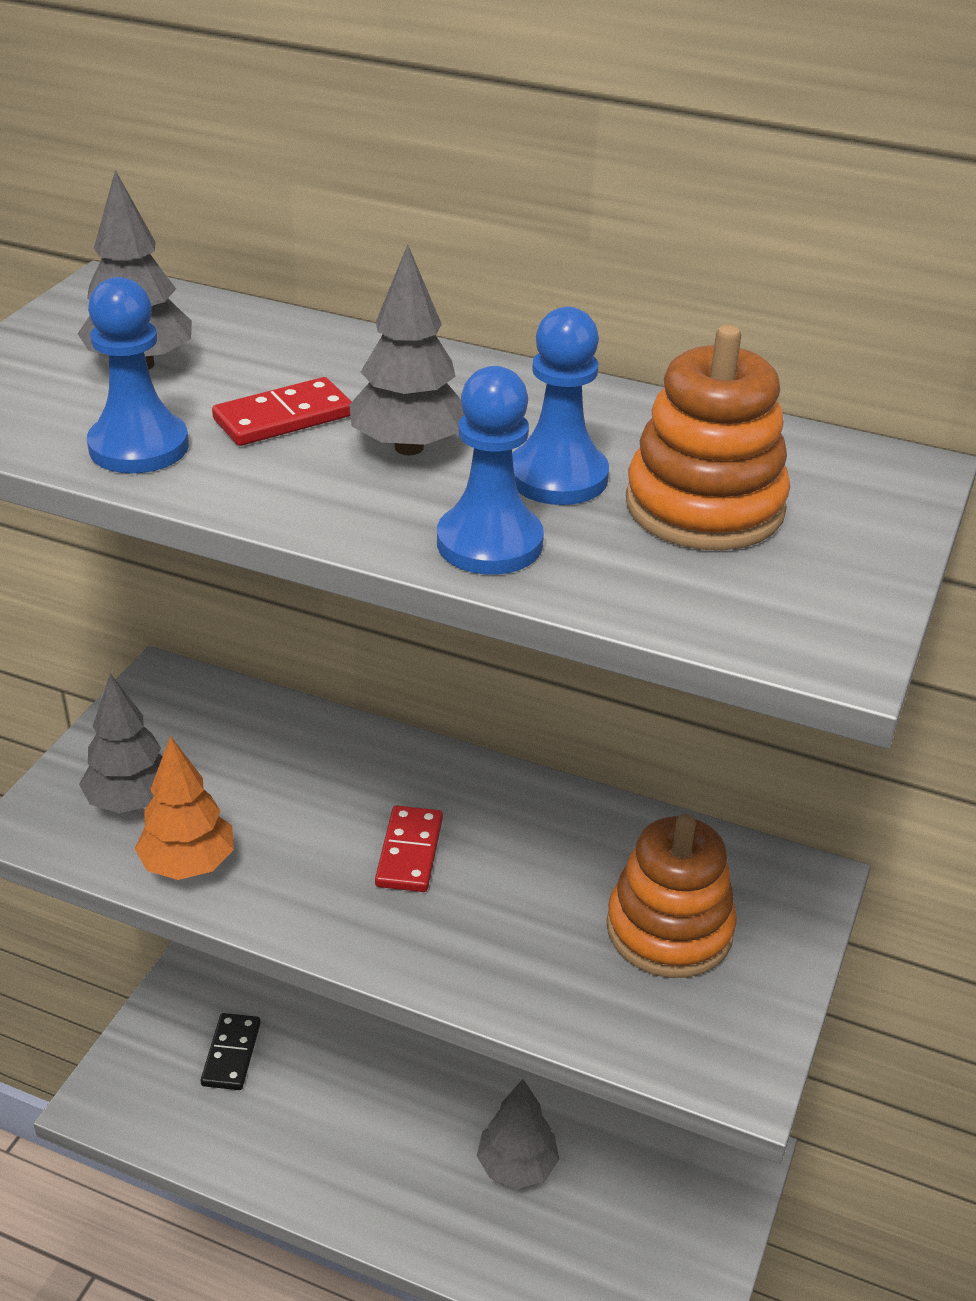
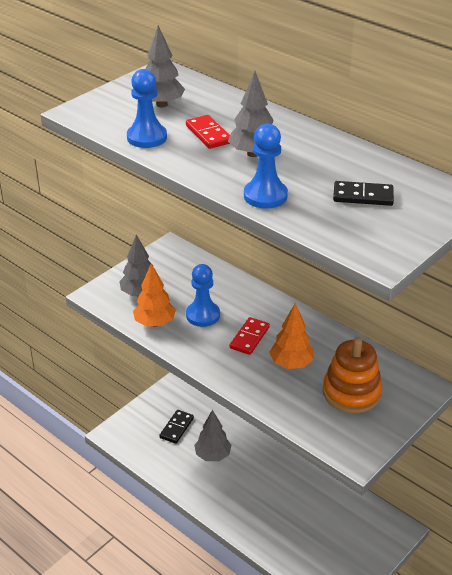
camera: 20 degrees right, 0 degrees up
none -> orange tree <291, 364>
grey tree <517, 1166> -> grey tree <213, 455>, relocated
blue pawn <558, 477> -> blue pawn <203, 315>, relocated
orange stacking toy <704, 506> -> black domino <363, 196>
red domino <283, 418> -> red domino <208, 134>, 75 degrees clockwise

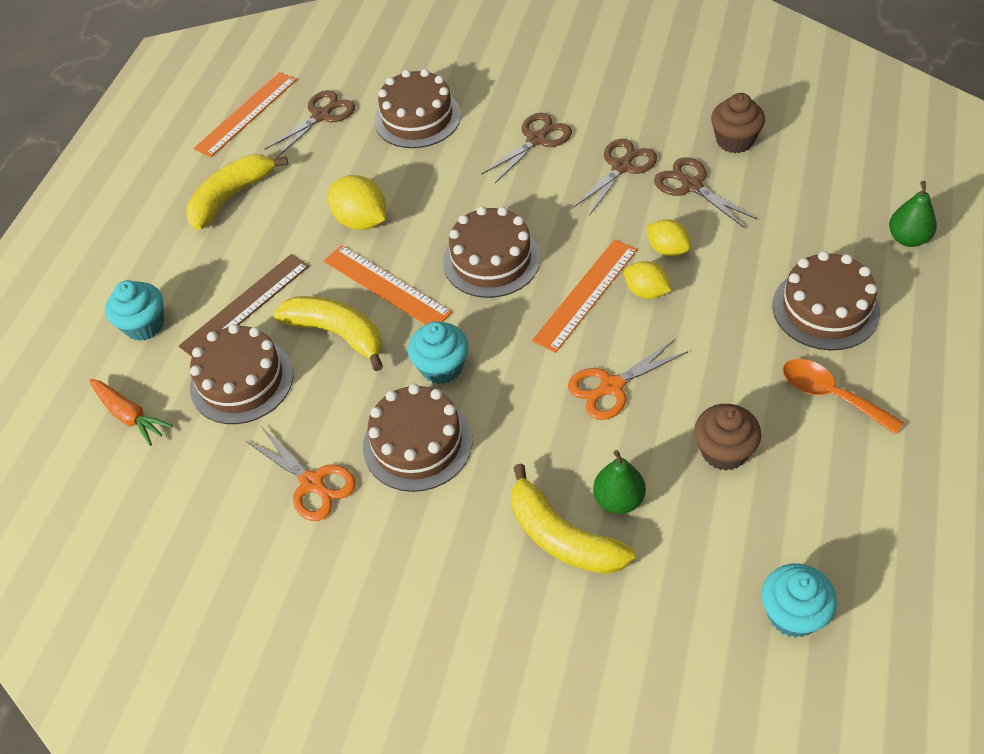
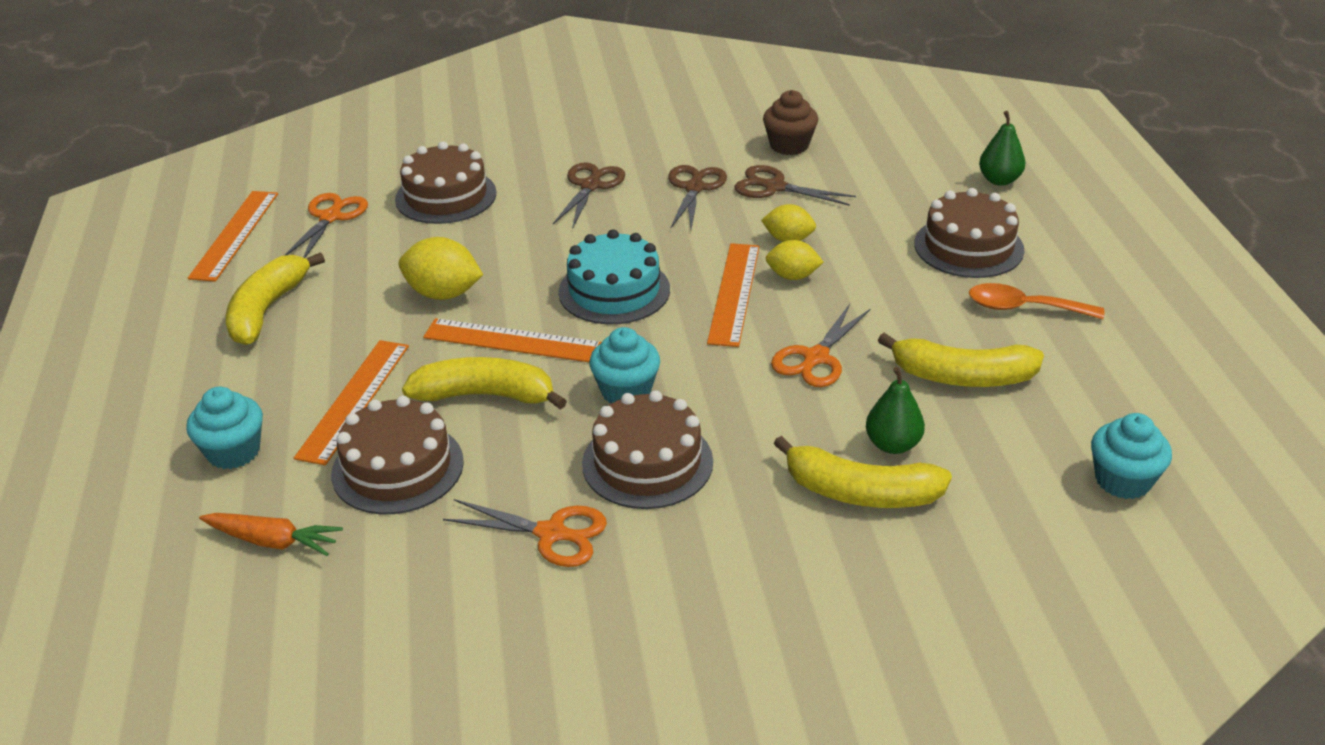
camera: 30 degrees left, 15 degrees down
brown cupcake <724, 451> -> yellow banana <962, 377>
brown ruler <245, 305> -> orange ruler <354, 400>
brown scissors <322, 115> -> orange scissors <331, 217>
brown cake <491, 260> -> turquoise cake <614, 290>

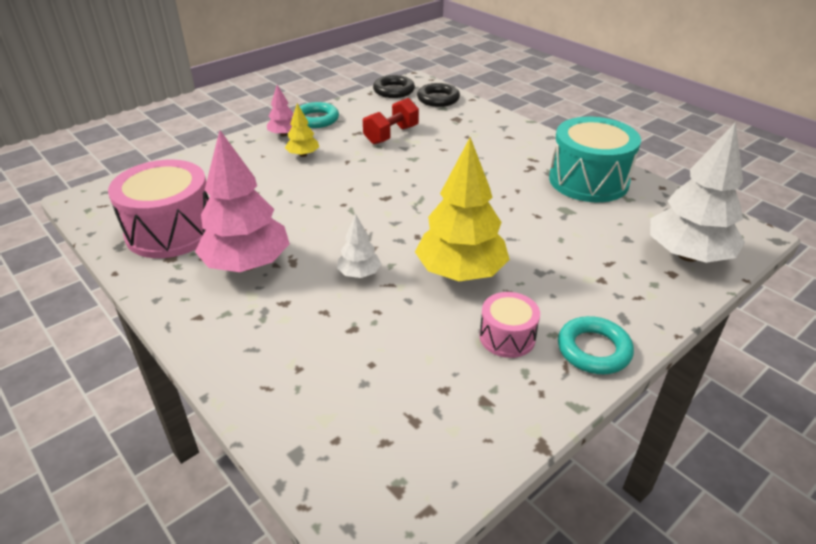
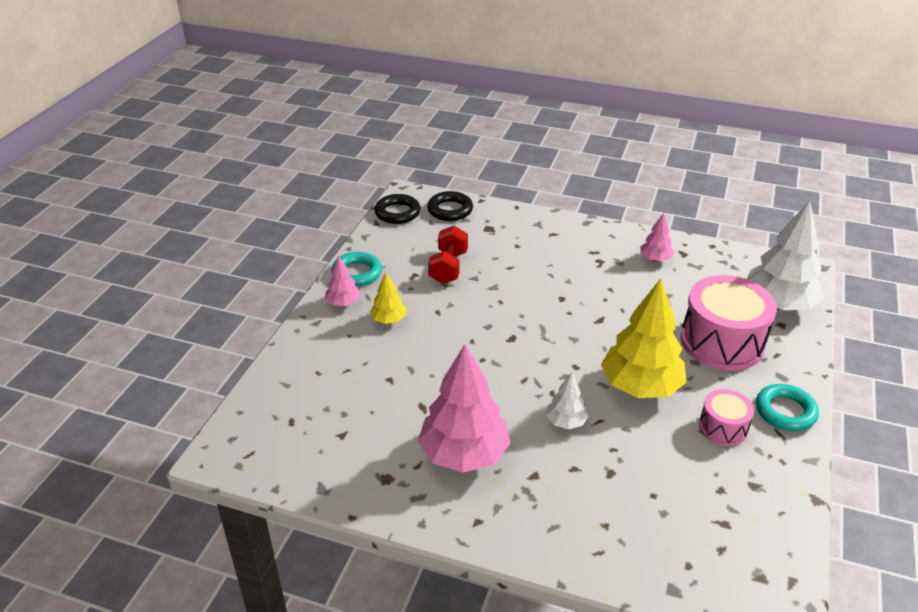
camera: 30 degrees left, 0 degrees up
pink drum <171, 231> -> pink drum <722, 342>, relocated
turquoise drum <588, 180> -> pink tree <655, 259>

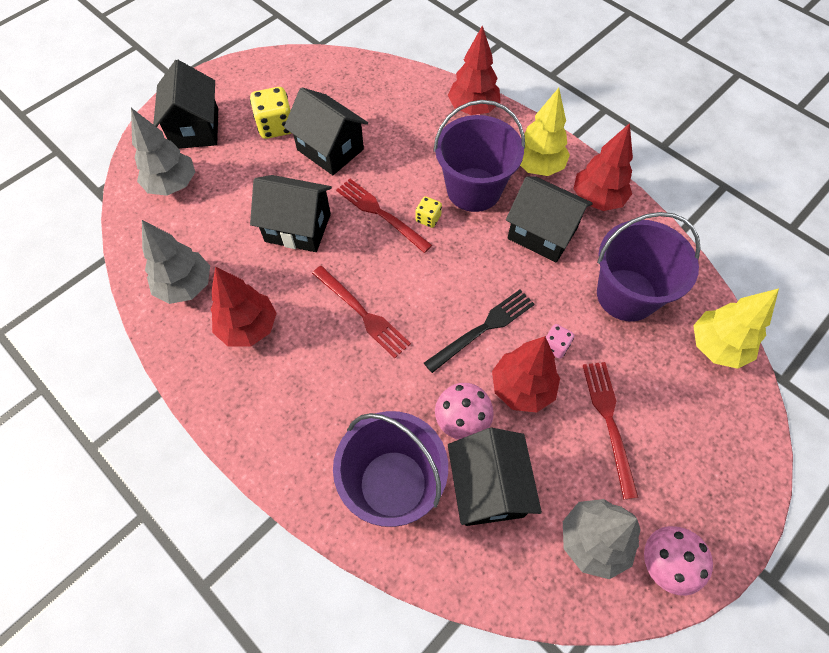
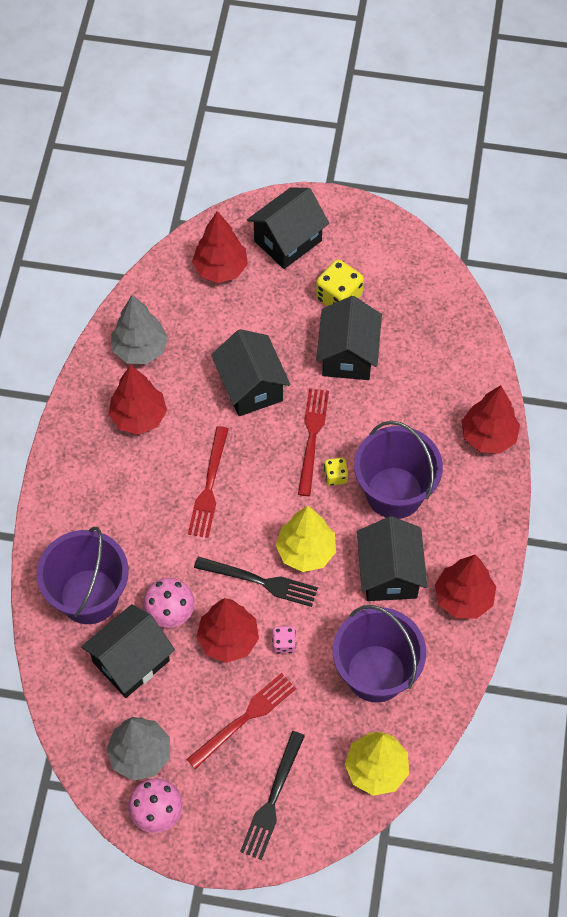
camera: 55 degrees right, 0 degrees up
none -> black fork <272, 799>
yellow tree <537, 166> -> yellow tree <306, 551>, relocated
grey tree <173, 185> -> red tree <220, 269>

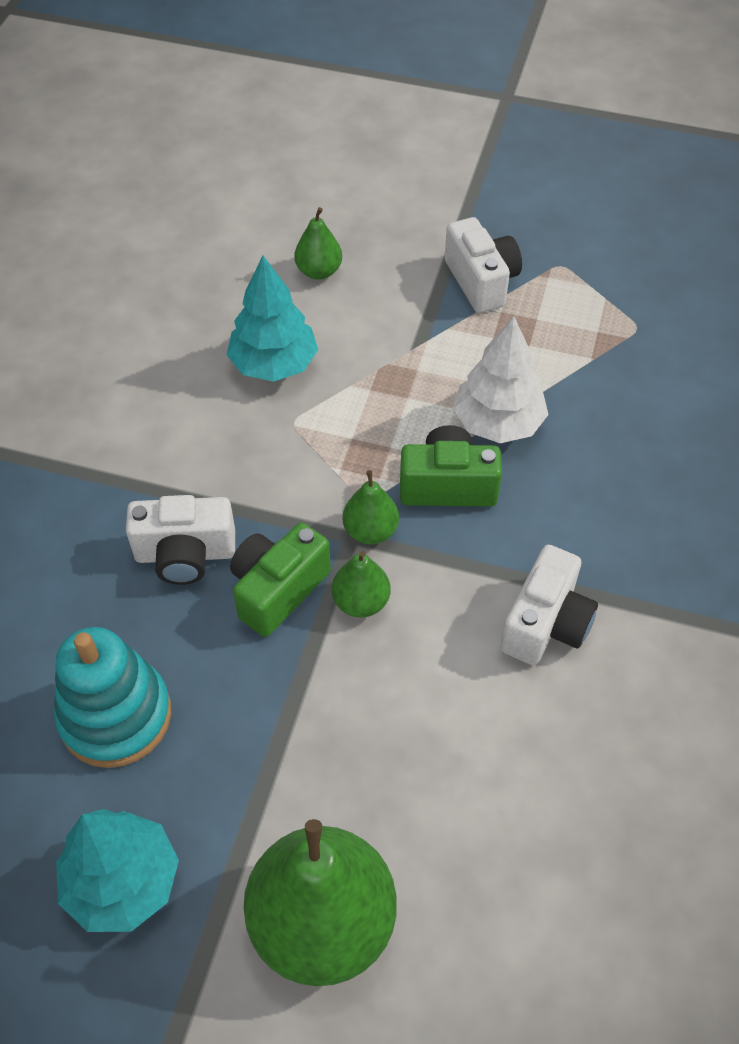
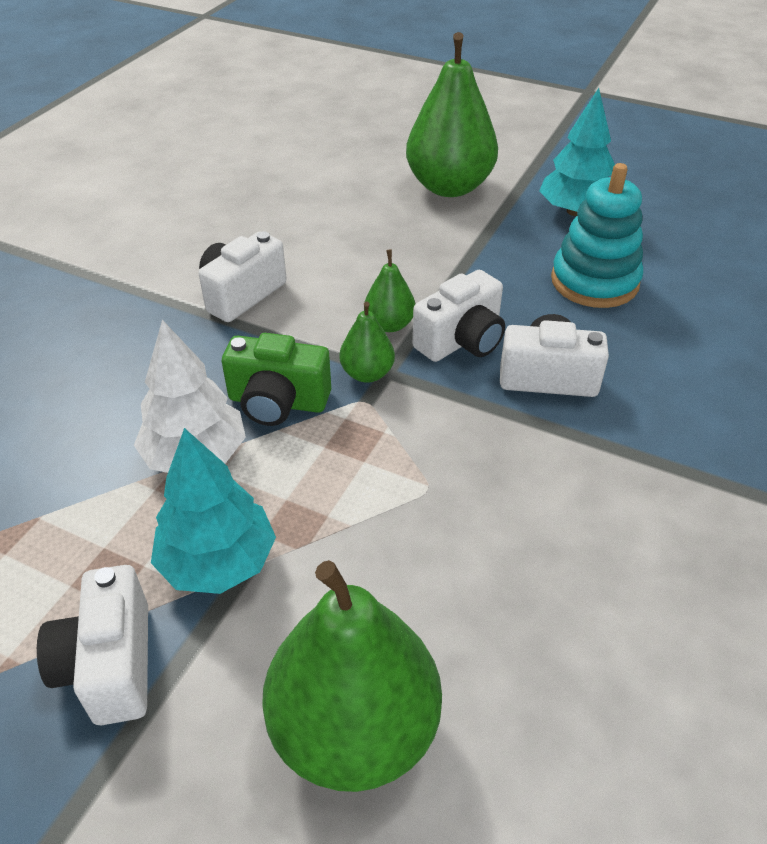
camera: 170 degrees left, 10 degrees down
turquoise tree <274, 364> -> turquoise tree <218, 562>, relocated
green camera <278, 590> -> white camera <461, 341>
green pear <319, 271> -> green pear <354, 729>, x2.13

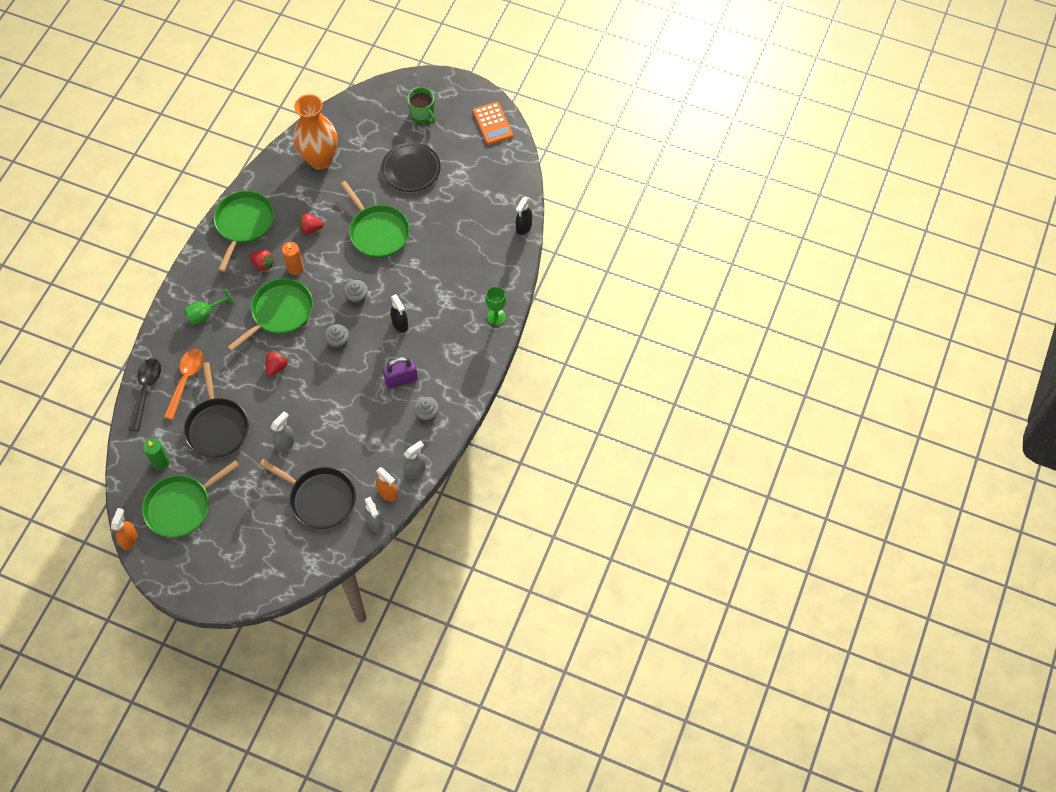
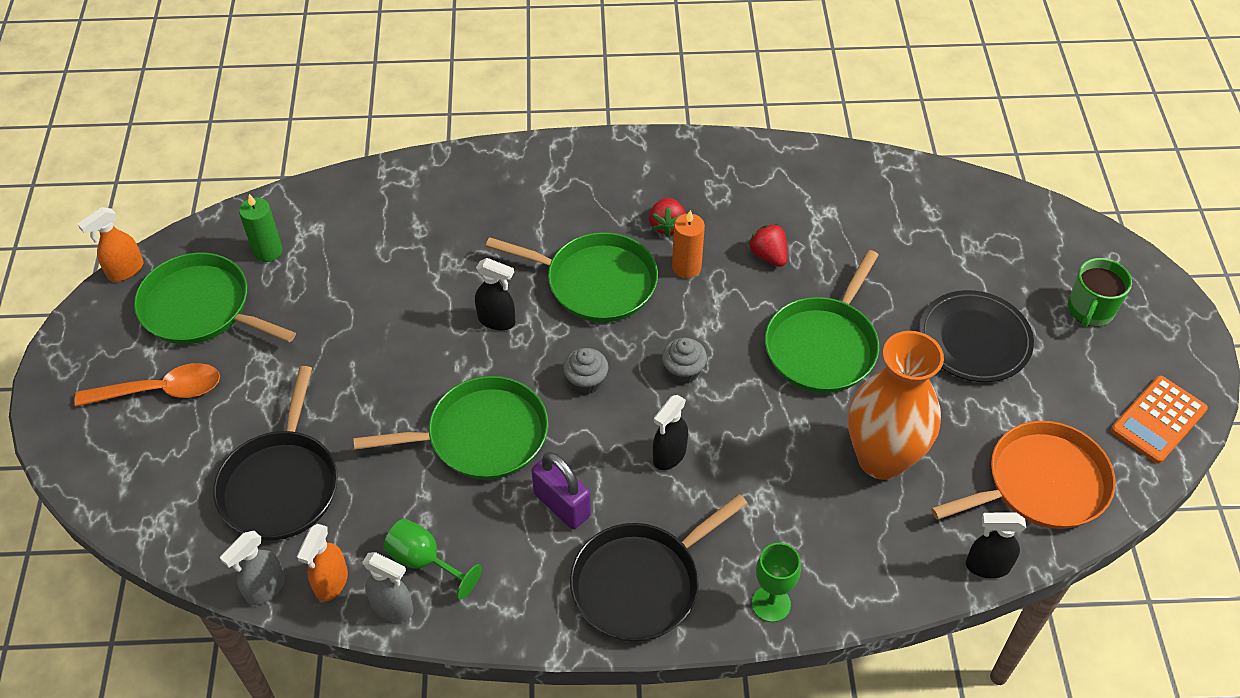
camera: 65 degrees right, 10 degrees down
black spoon <146, 391> -> none
grey spray bottle <285, 443> -> none
grey cupcake <427, 414> -> none
none -> orange pan <1041, 484>
orange spoon <186, 380> -> orange spoon <161, 391>, relocated
green goblet <205, 314> -> green goblet <424, 561>, relocated
black pan <217, 427> -> black pan <641, 583>, relocated
green pan <244, 224> -> green pan <481, 435>, relocated
orange vase <320, 159> -> orange vase <881, 459>, relocated
red strawberry <277, 367> -> black spray bottle <497, 320>
orange spray bottle <129, 539> -> orange spray bottle <125, 270>, 150 degrees clockwise

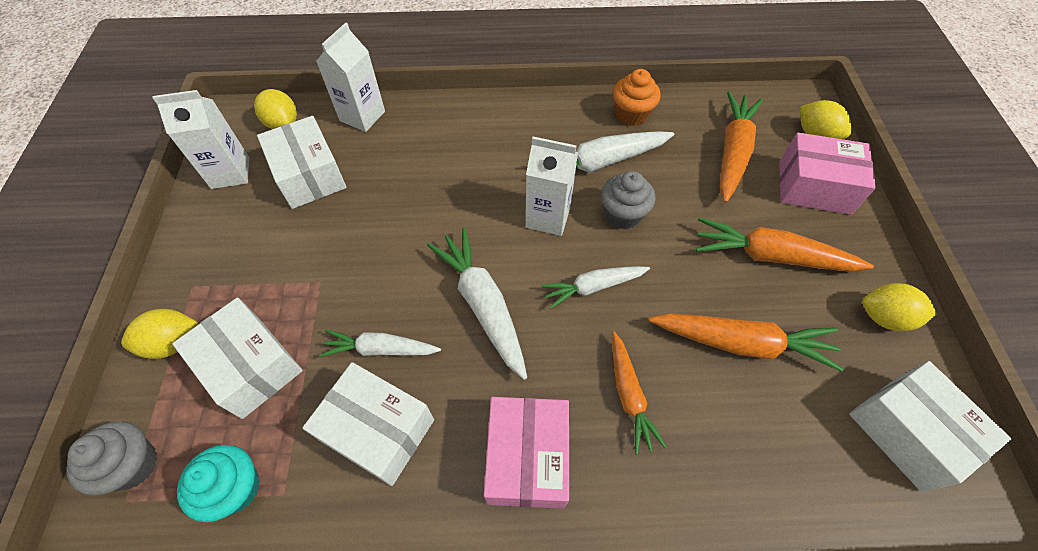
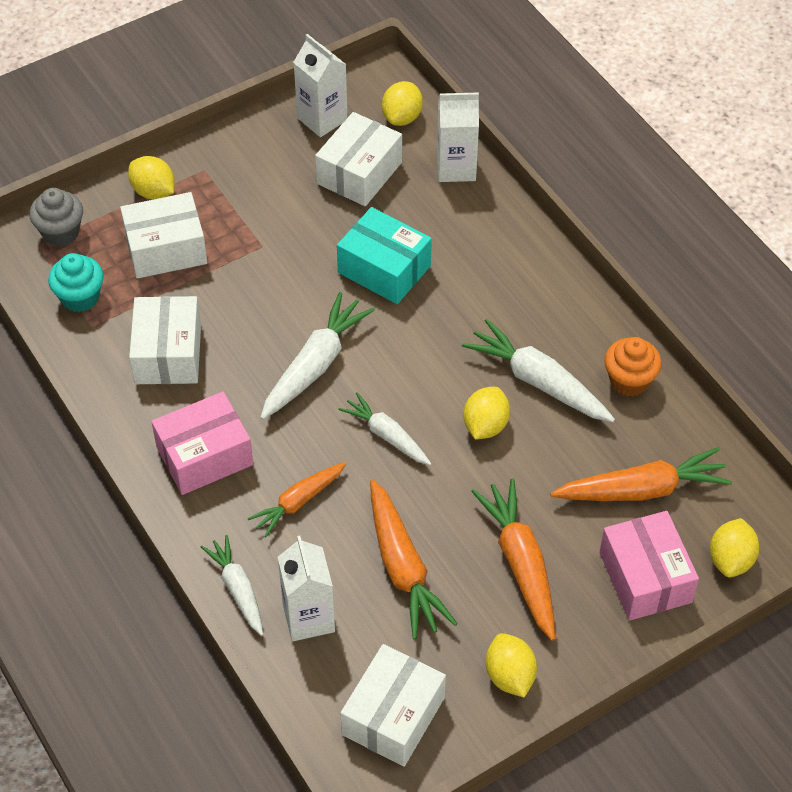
camera: 60 degrees right, 5 degrees down
none -> turquoise box <384, 269>
white carrot <380, 349> -> white carrot <238, 589>, relocated
white carton <548, 217> -> white carton <308, 618>, relocated
grey cupcake <622, 215> -> yellow lemon <485, 425>
white box <251, 366> -> white box <166, 249>, 60 degrees clockwise

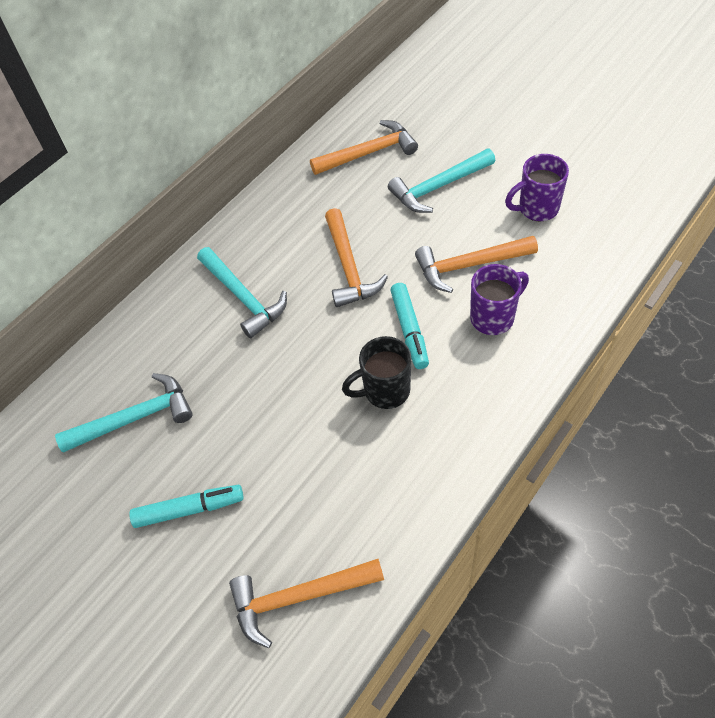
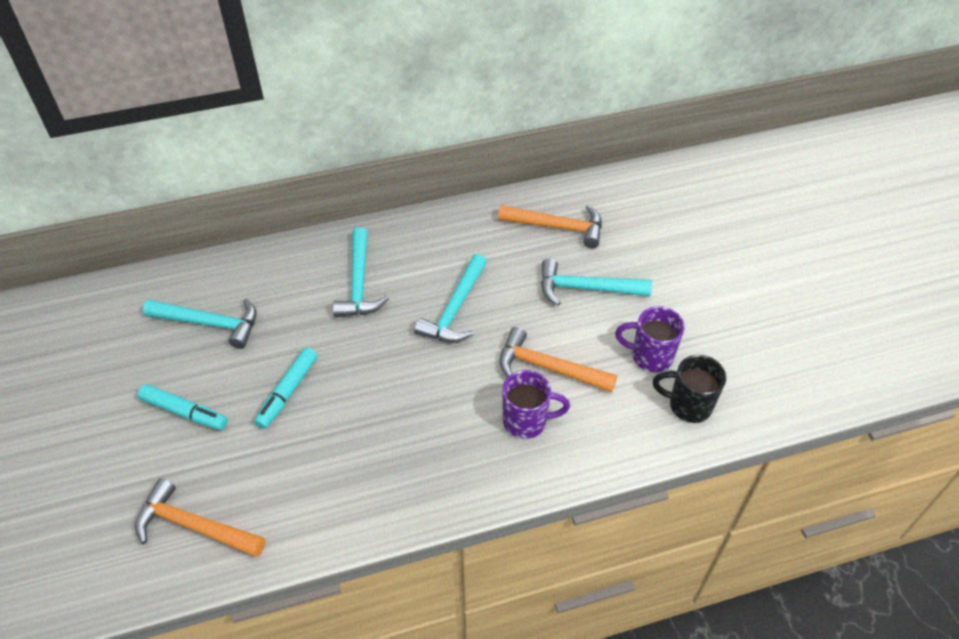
camera: 30 degrees right, 5 degrees down
black mug <385, 391> -> black mug <688, 405>, relocated
turquoise marker <409, 330> -> turquoise marker <288, 392>, relocated
orange hammer <349, 267> -> turquoise hammer <455, 309>

